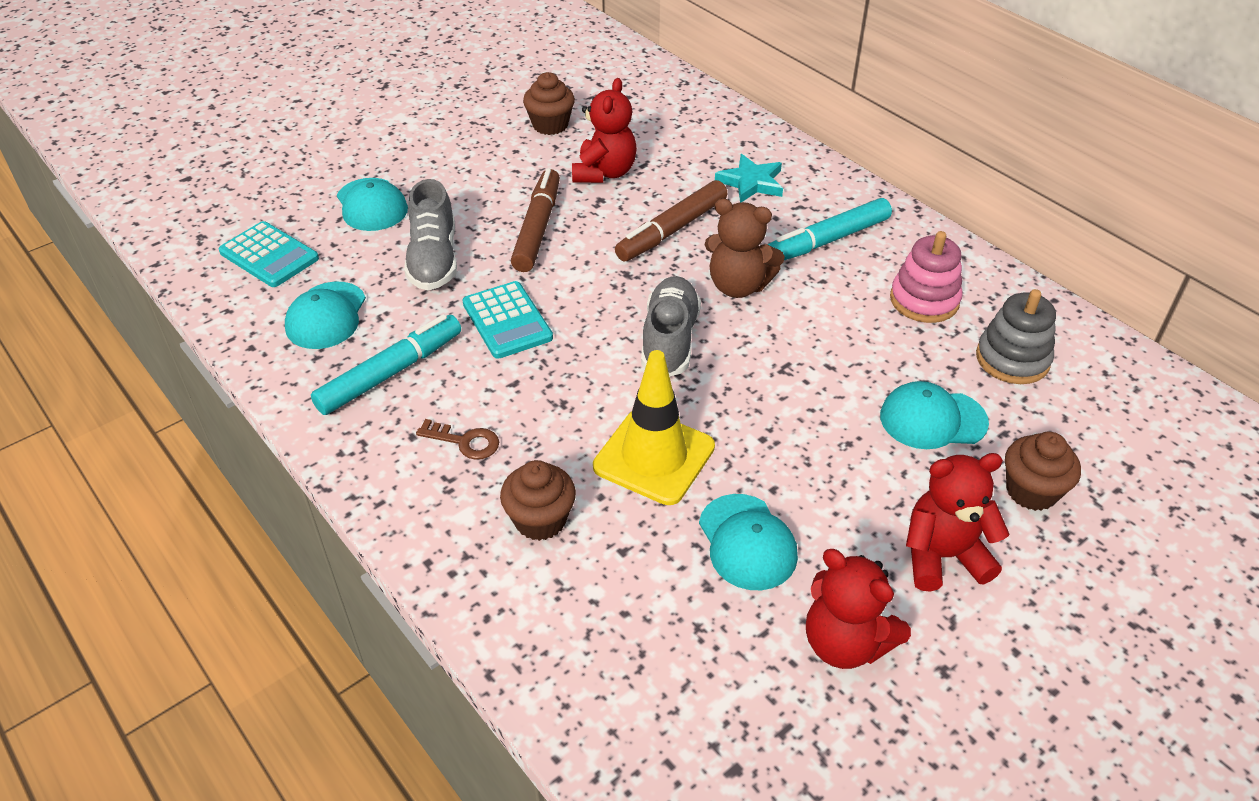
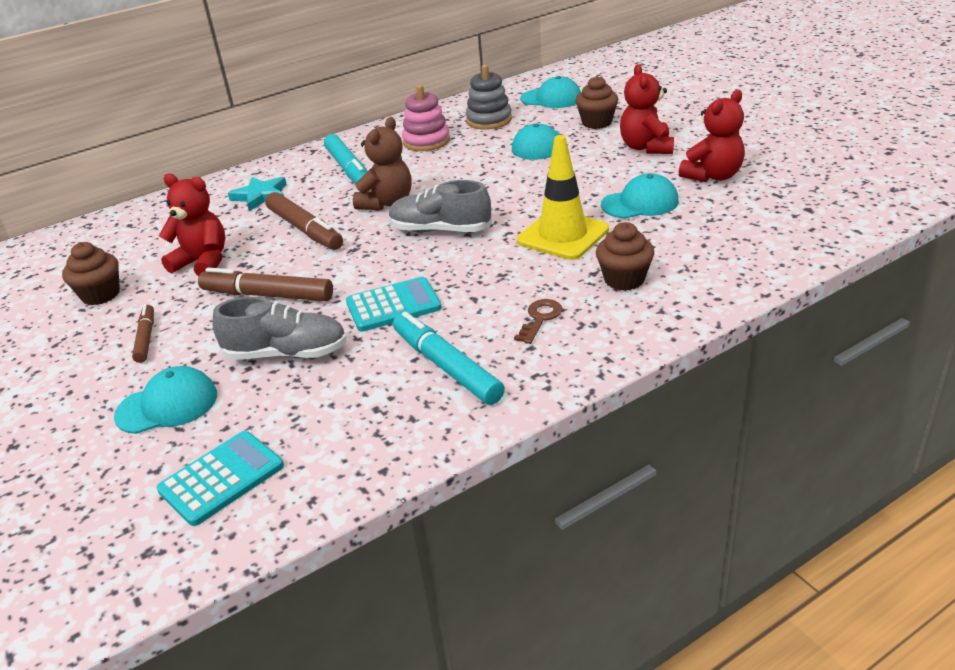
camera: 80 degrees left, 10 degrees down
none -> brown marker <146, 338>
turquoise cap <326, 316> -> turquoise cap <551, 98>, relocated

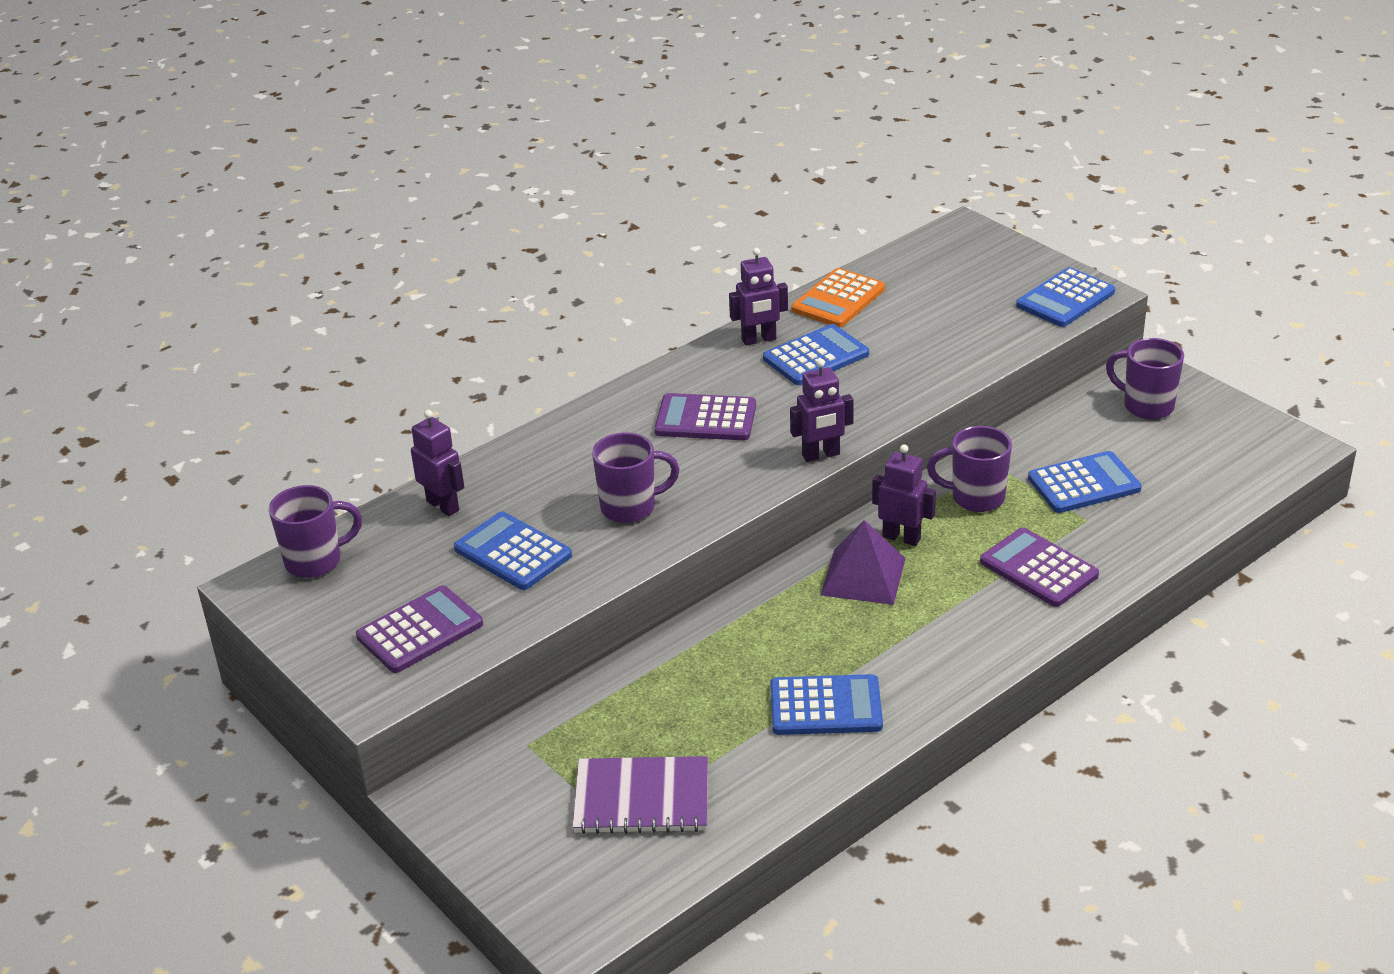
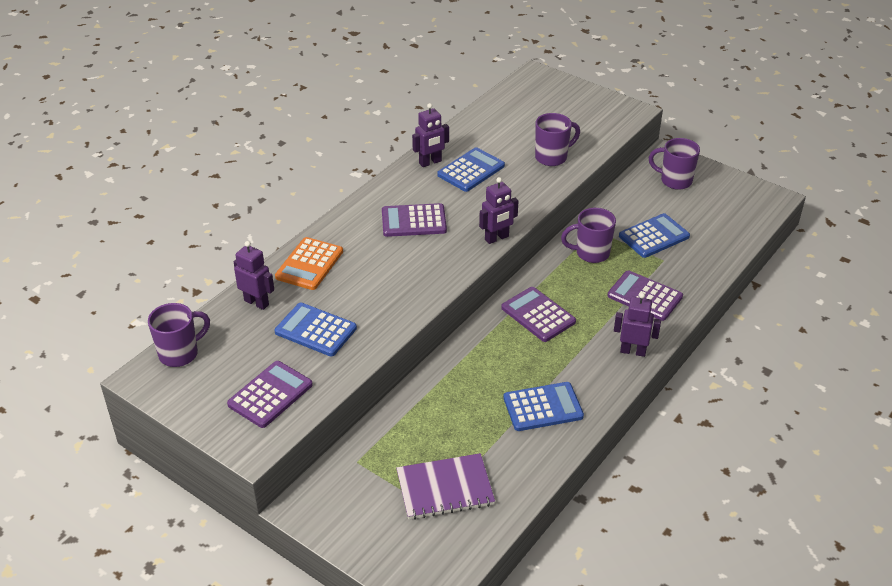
camera: 15 degrees left, 5 degrees up
blue calculator <1065, 299> -> none
purple mug <630, 507> -> purple mug <552, 157>, relocated
orange calculator <838, 299> -> orange calculator <309, 264>, relocated
purple robot <901, 537> -> purple robot <633, 351>, relocated
purple pyramid <863, 576> -> purple calculator <538, 315>

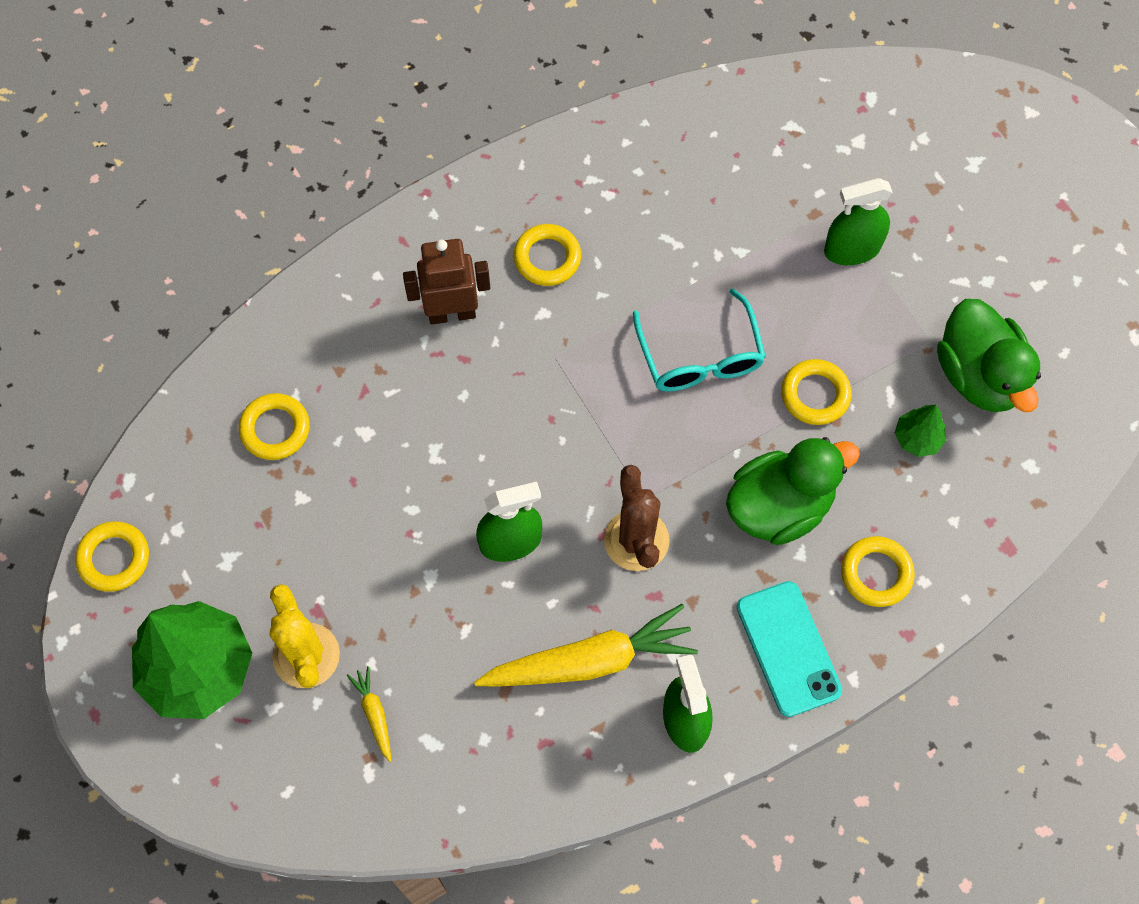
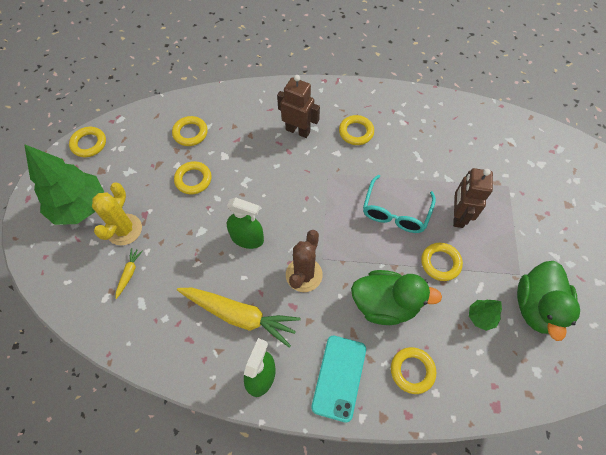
camera: 35 degrees right, 5 degrees down
green spray bottle <852, 249> -> none
none -> yellow ring <193, 179>
none -> brown robot <458, 216>

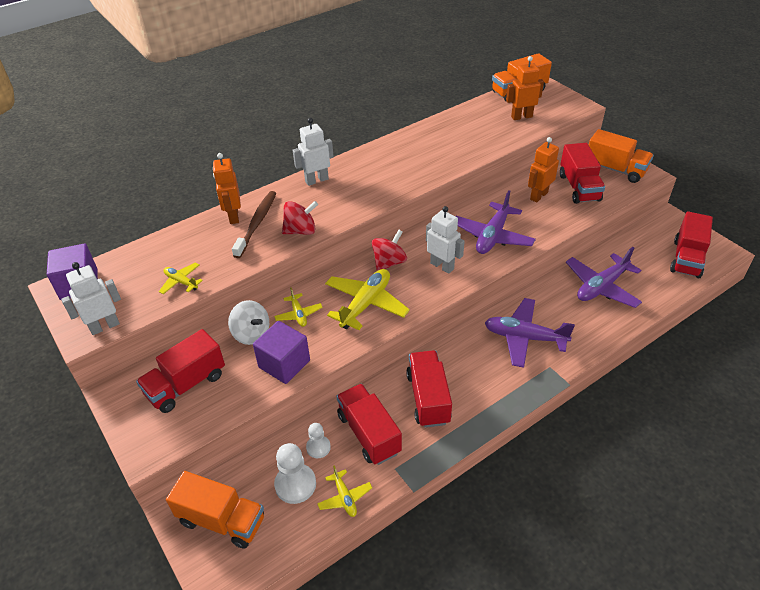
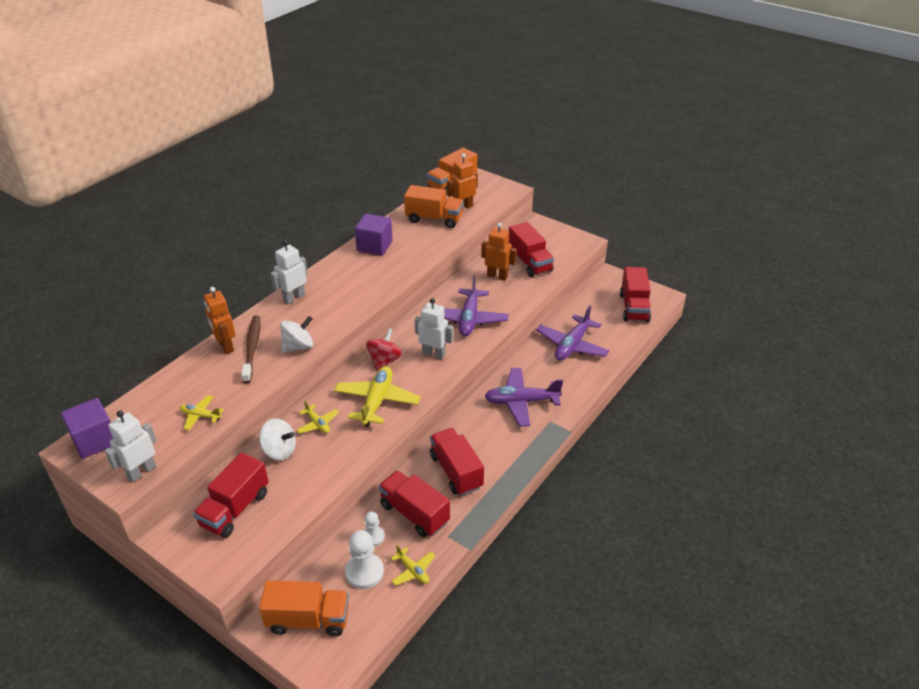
camera: 20 degrees left, 5 degrees down
purple cube <284, 364> -> purple cube <374, 246>, relocated
orange truck <615, 169> -> orange truck <434, 219>, relocated
red spinning top <301, 231> -> white spinning top <298, 346>
orange robot <538, 196> -> orange robot <497, 276>, 90 degrees clockwise

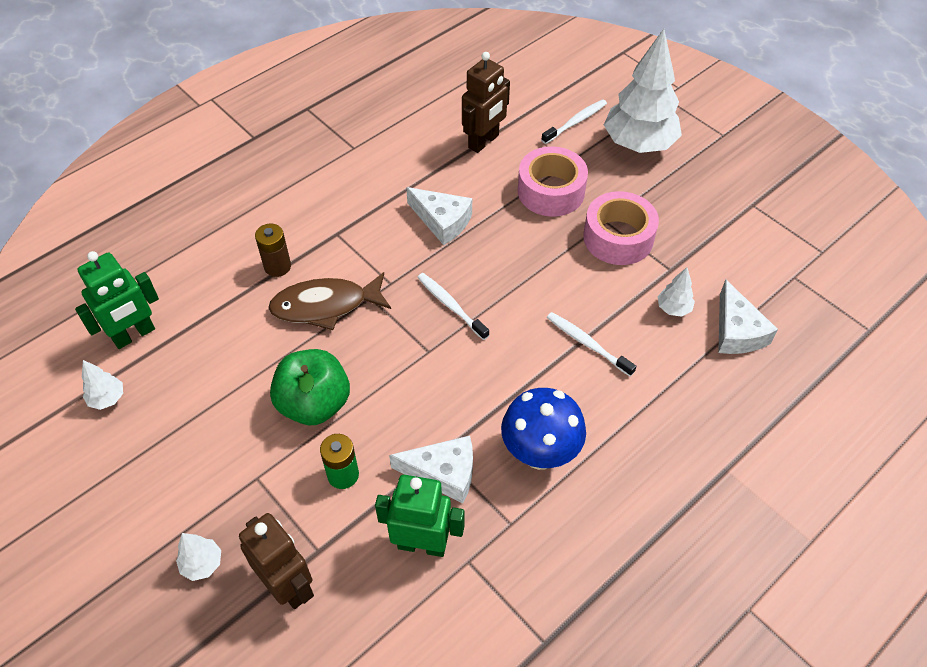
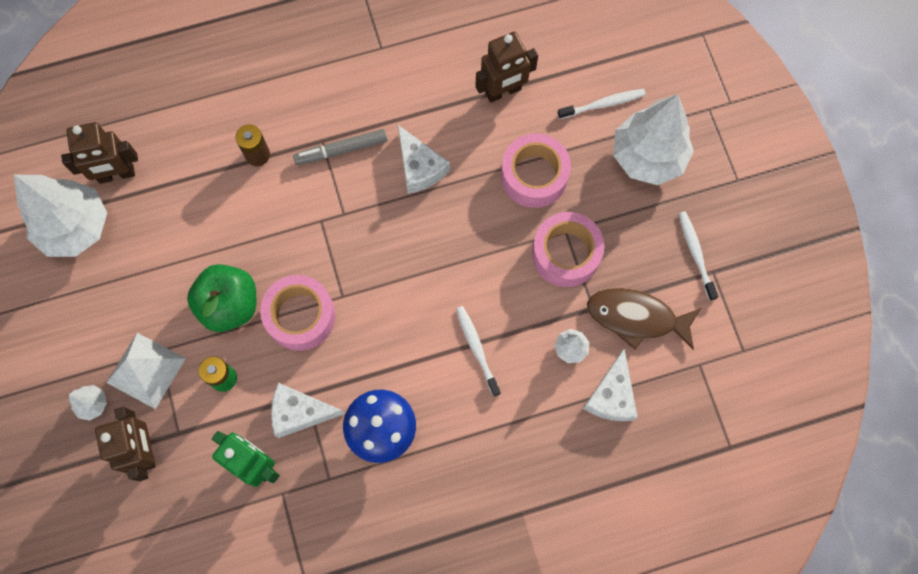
camera: 25 degrees right, 20 degrees up
none -> white pyramid <146, 370>
none -> pink tape <300, 316>
none -> grey marker <341, 150>
brown fish <325, 306> -> brown fish <636, 317>, relocated
white toothbrush <450, 305> -> white toothbrush <696, 254>, relocated
green robot <134, 335> -> brown robot <116, 174>
white cheese <443, 473> -> white cheese <300, 412>, 150 degrees clockwise
white tree <107, 398> -> white tree <75, 227>, x2.37

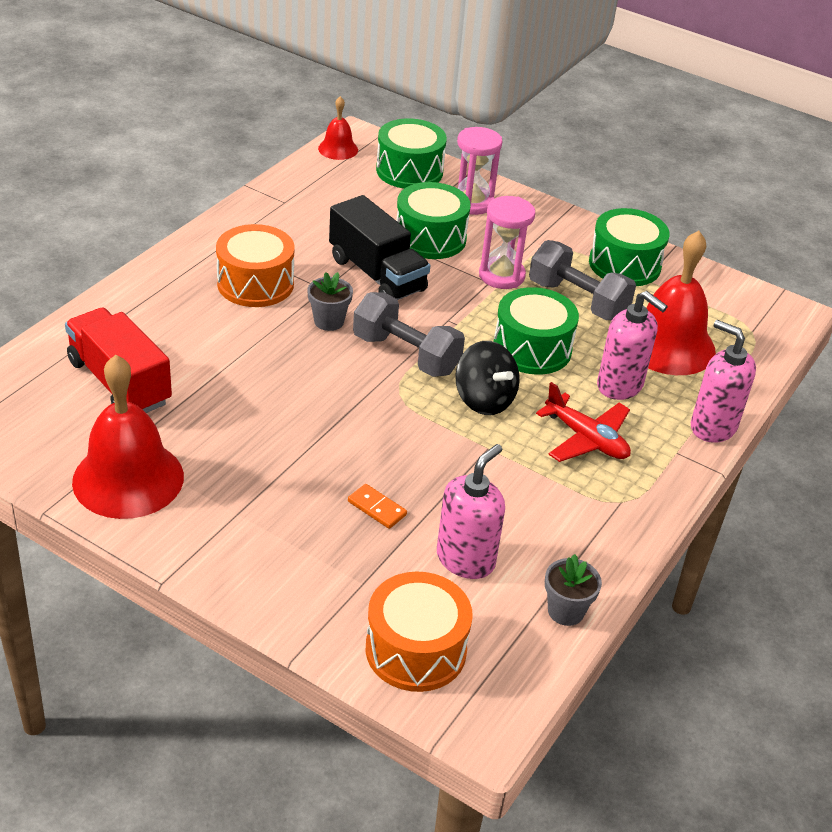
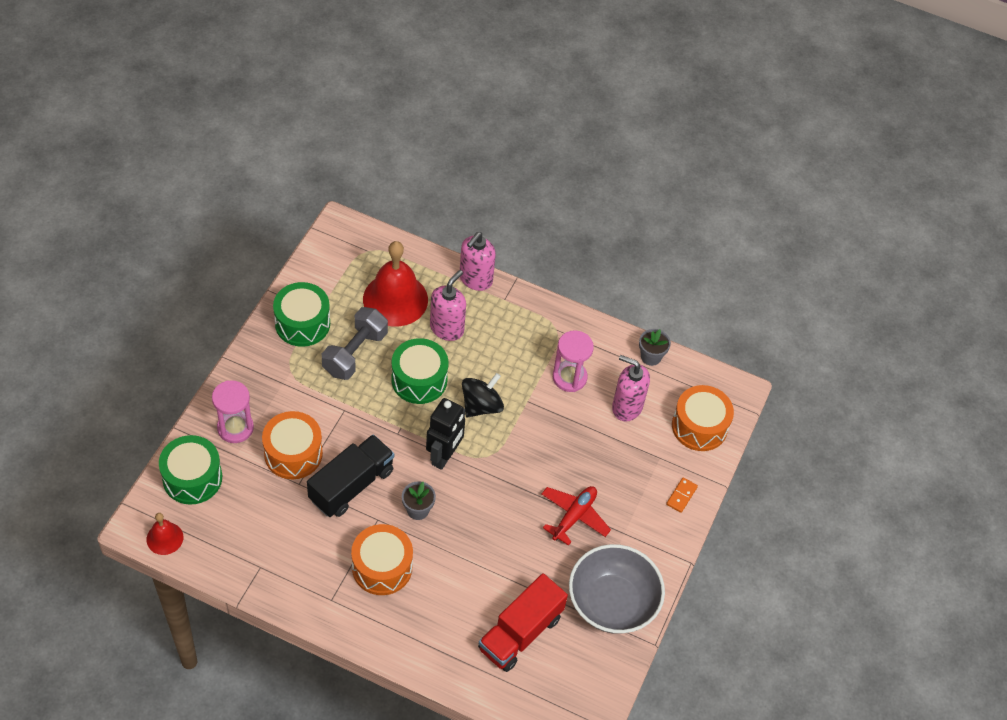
camera: 100 degrees left, 15 degrees up
orange domino <377, 508> -> orange domino <681, 496>, relocated
pink hourglass <501, 275> -> pink hourglass <569, 377>, relocated
red plane <586, 439> -> red plane <574, 516>, relocated
red bell <128, 479> -> grey bowl <612, 602>
grey dumbbell <406, 354> -> black robot <444, 456>
green drum <430, 238> -> orange drum <293, 453>

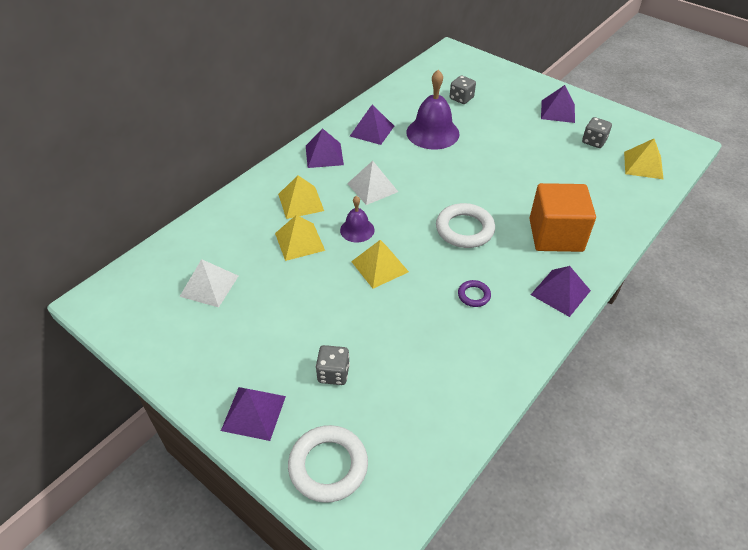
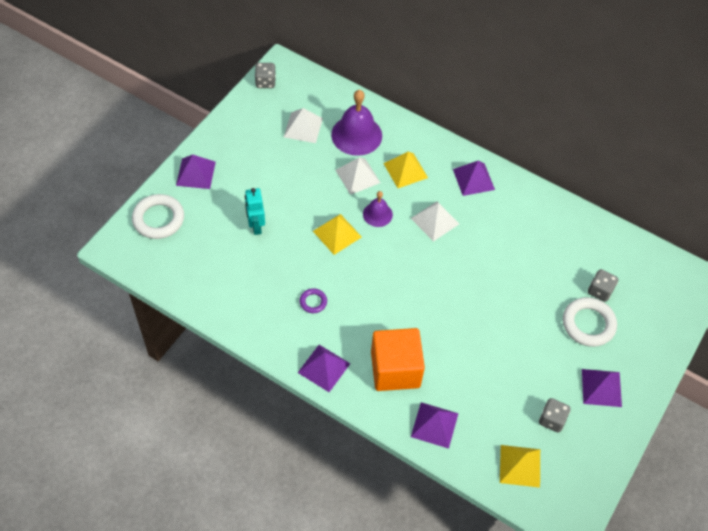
camera: 80 degrees right, 10 degrees up
none -> turquoise robot <256, 226>
grey dice <333, 373> -> grey dice <265, 82>, relocated
purple pyramid <372, 131> -> purple pyramid <434, 425>, relocated
purple bell <432, 133> -> purple bell <356, 135>, relocated
white ring <464, 229> -> white ring <588, 324>, relocated
yellow pyramid <299, 241> -> white pyramid <358, 176>

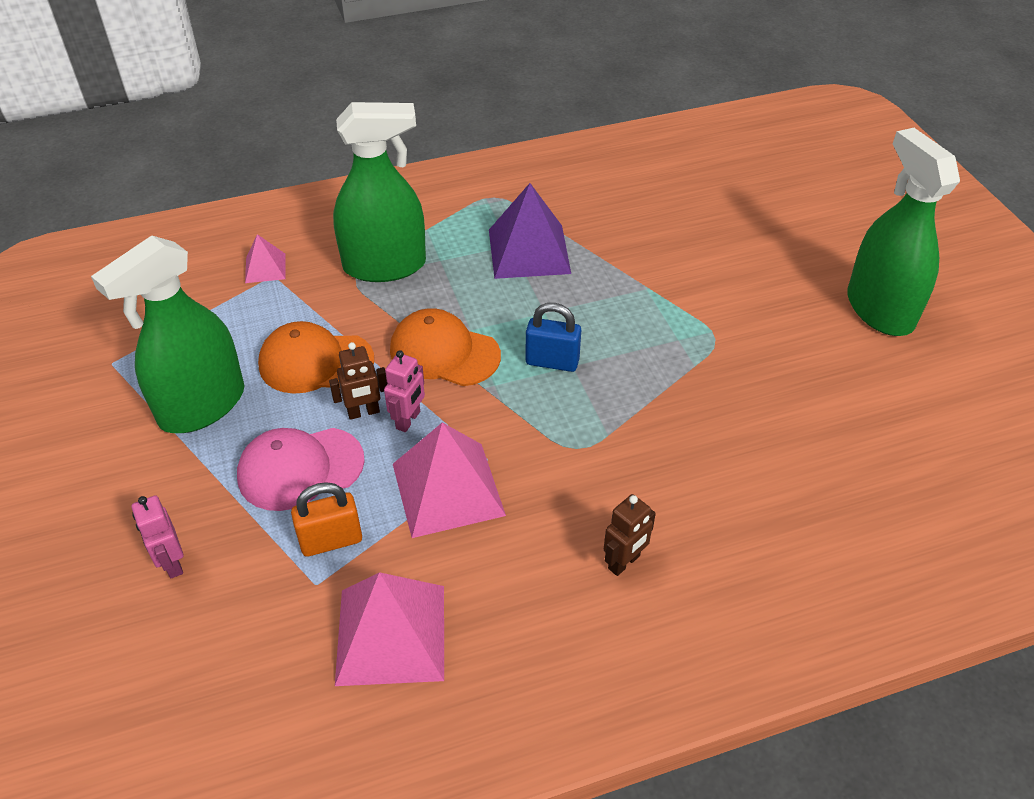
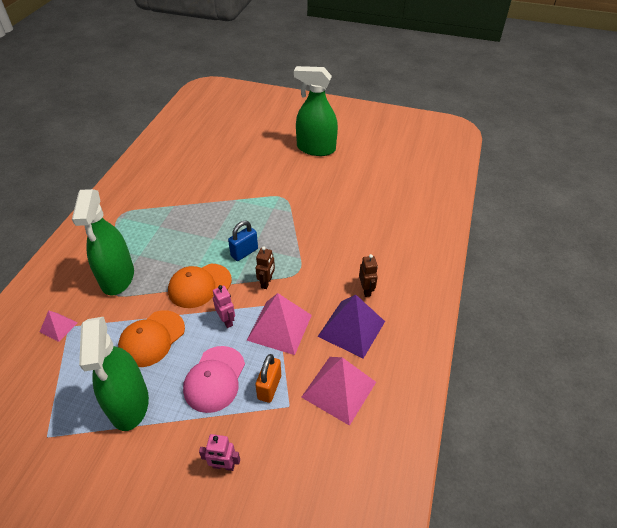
camera: 55 degrees left, 0 degrees up
brown robot <363, 412> -> brown robot <266, 282>, relocated
purple pyramid <529, 251> -> purple pyramid <351, 329>, relocated
green spray bottle <385, 266> -> green spray bottle <117, 277>, 150 degrees clockwise

